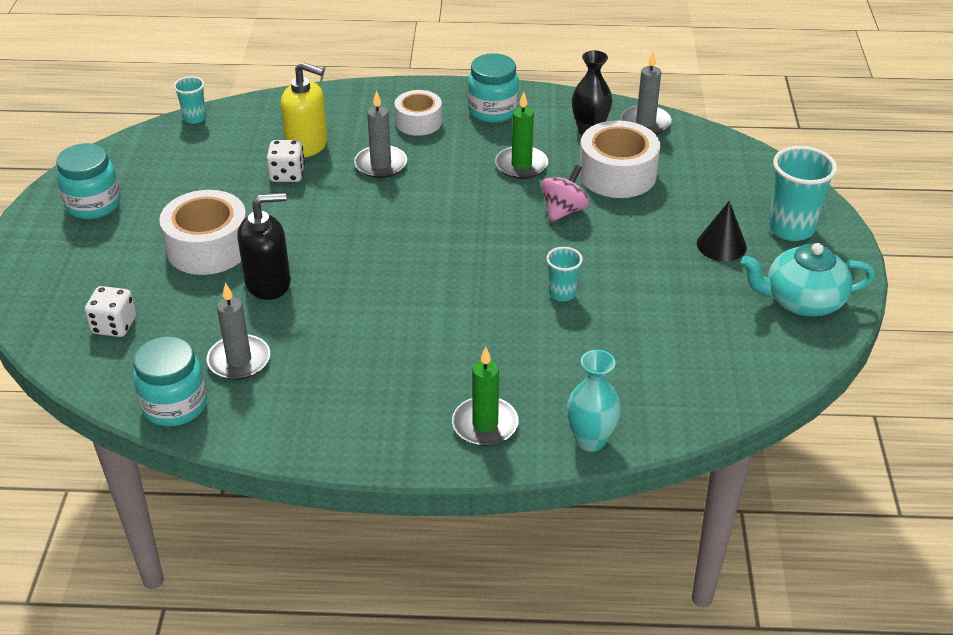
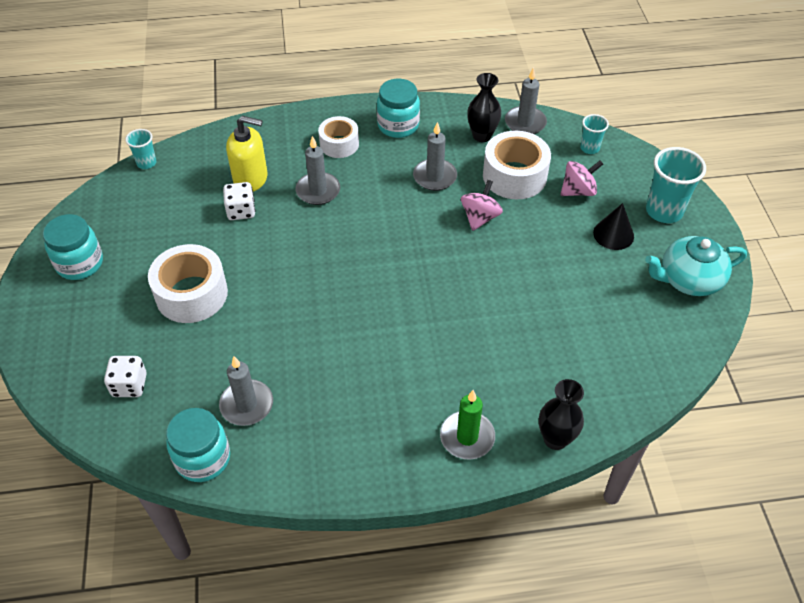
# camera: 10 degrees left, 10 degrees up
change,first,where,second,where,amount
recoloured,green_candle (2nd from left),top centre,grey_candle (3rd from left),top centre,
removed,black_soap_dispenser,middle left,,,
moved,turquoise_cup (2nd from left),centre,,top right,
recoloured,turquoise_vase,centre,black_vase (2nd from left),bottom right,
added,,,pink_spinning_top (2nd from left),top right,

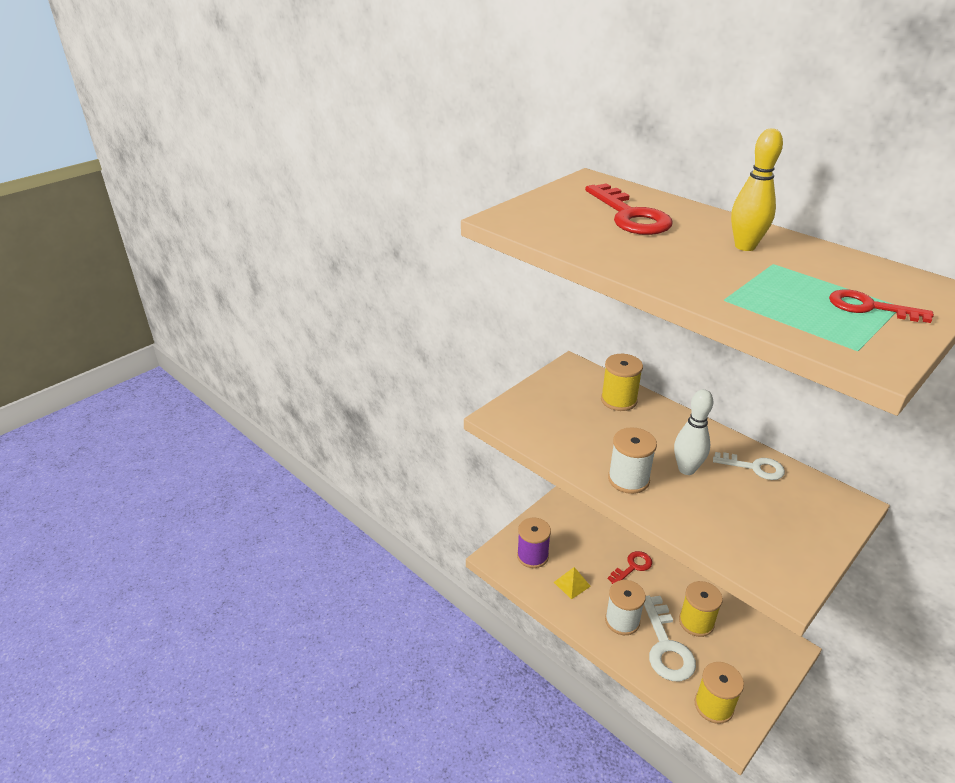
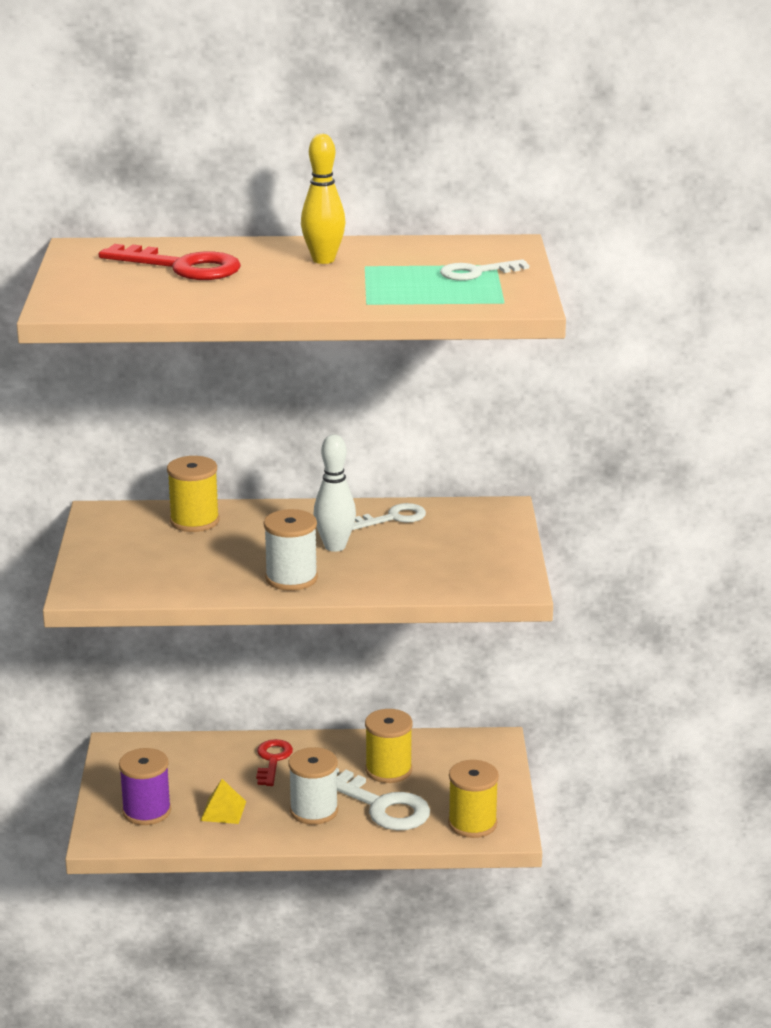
# camera: 45 degrees left, 10 degrees down
change,first,where,second,where,amount
recoloured,red_key (3rd from left),middle right,white_key (3rd from left),top centre,

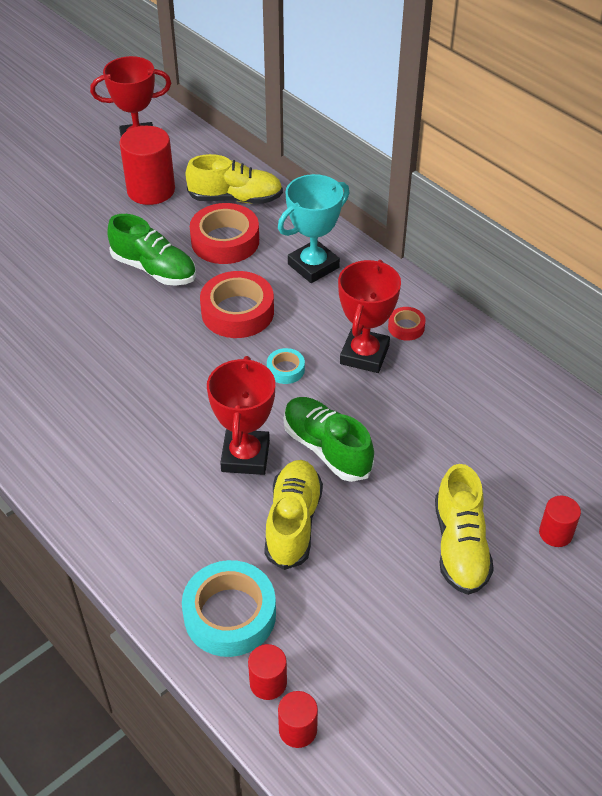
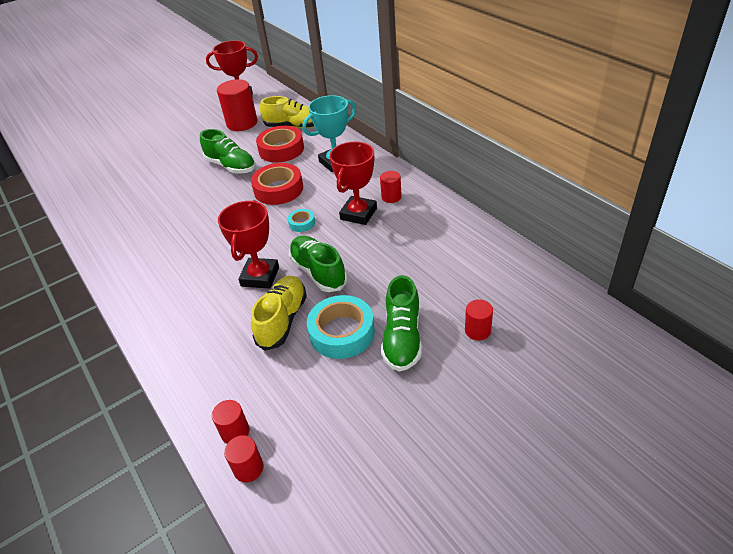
# camera: 10 degrees right, 5 degrees down
change,first,where,second,where,amount
replaced,red_tape (3rd from left),middle right,red_cylinder (4th from left),centre,
recoloured,yellow_shoe (3rd from left),middle right,green_shoe (3rd from left),centre,
moved,turquoise_tape (1st from left in the first image),bottom centre,turquoise_tape (2nd from left),centre,

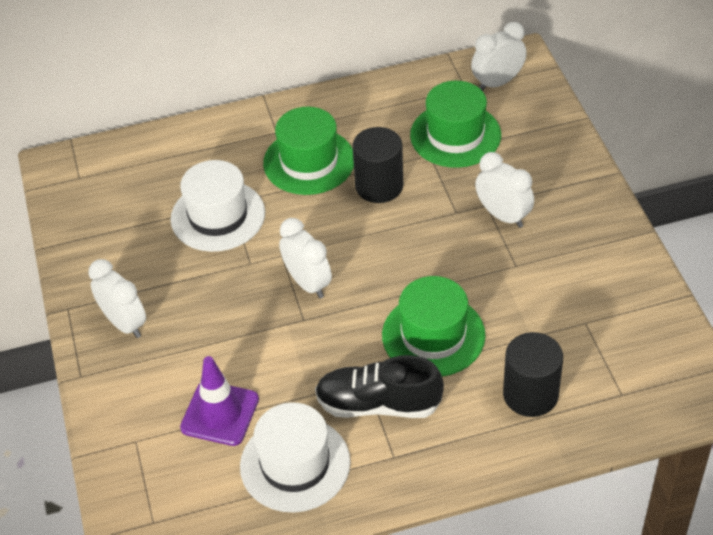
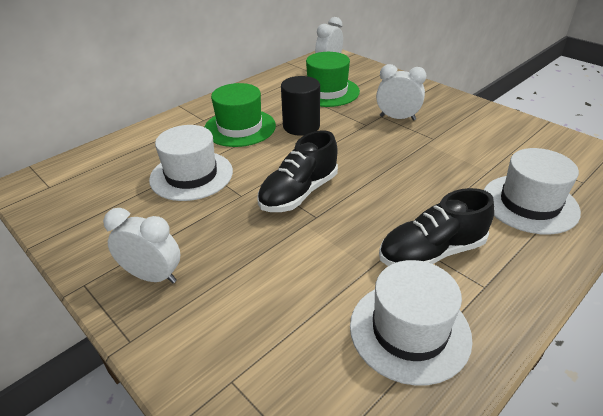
# camera: 30 degrees left, 10 degrees down
change,first,where,second,where,amount
replaced,white_clock (2nd from left),centre,black_shoe (1st from left),centre,
removed,green_hat (2nd from left),centre,,,
replaced,black_cylinder (2nd from left),bottom right,white_hat (3rd from left),middle right,
removed,purple_traffic_cone,bottom left,,,

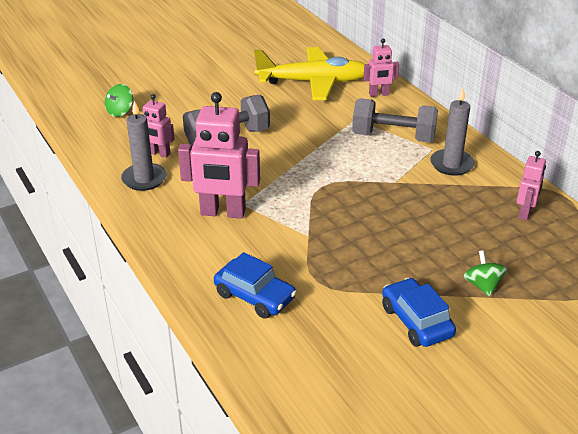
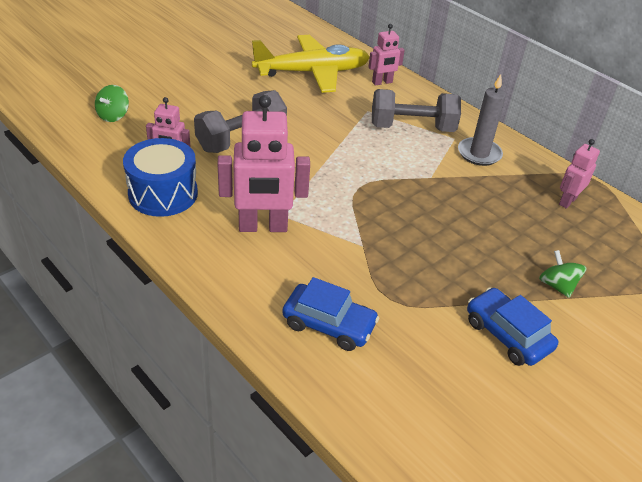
# camera: 15 degrees left, 5 degrees up
change,first,where,second,where,amount
replaced,grey_candle (1st from left),middle left,blue_drum,middle left,
turned,pink_robot (4th from left),middle right,,middle right,150 degrees counterclockwise

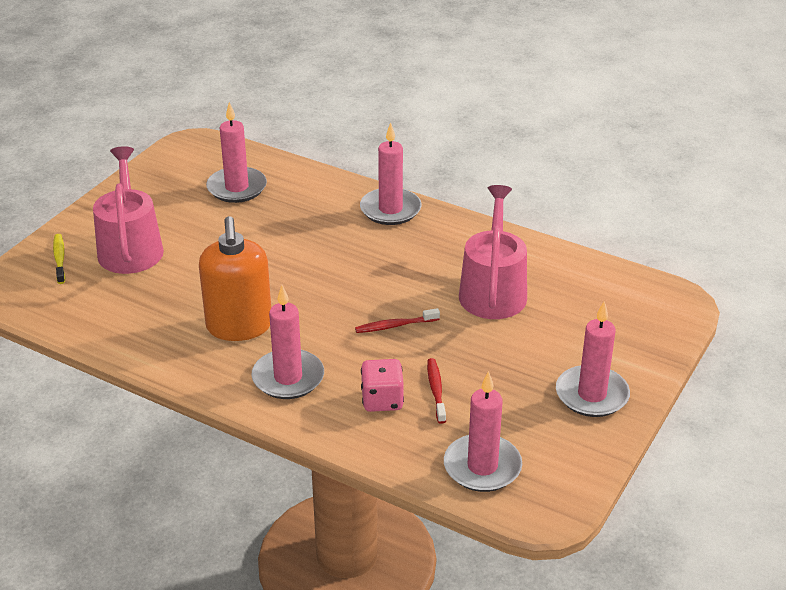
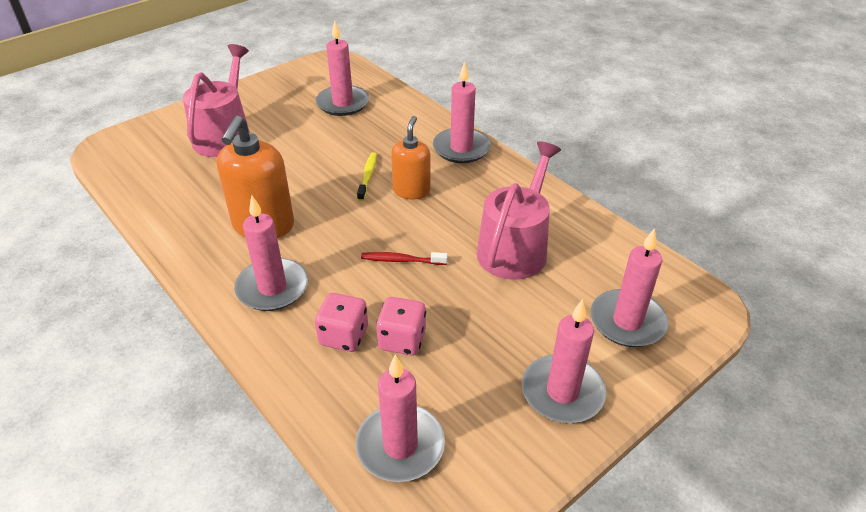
# camera: 20 degrees right, 5 degrees up
change,first,where,second,where,amount
moved,yellow_toothbrush,middle left,,centre,
replaced,red_toothbrush (2nd from left),centre,pink_dice (2nd from left),centre,
added,,,orange_soap_dispenser (2nd from left),top centre,
added,,,pink_candle (6th from left),middle right,

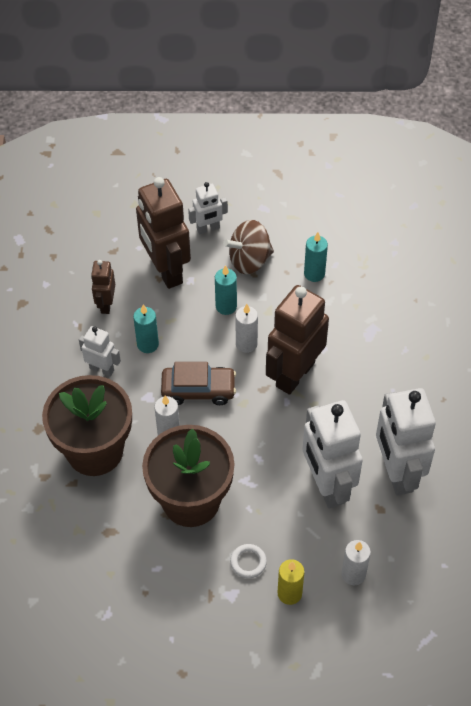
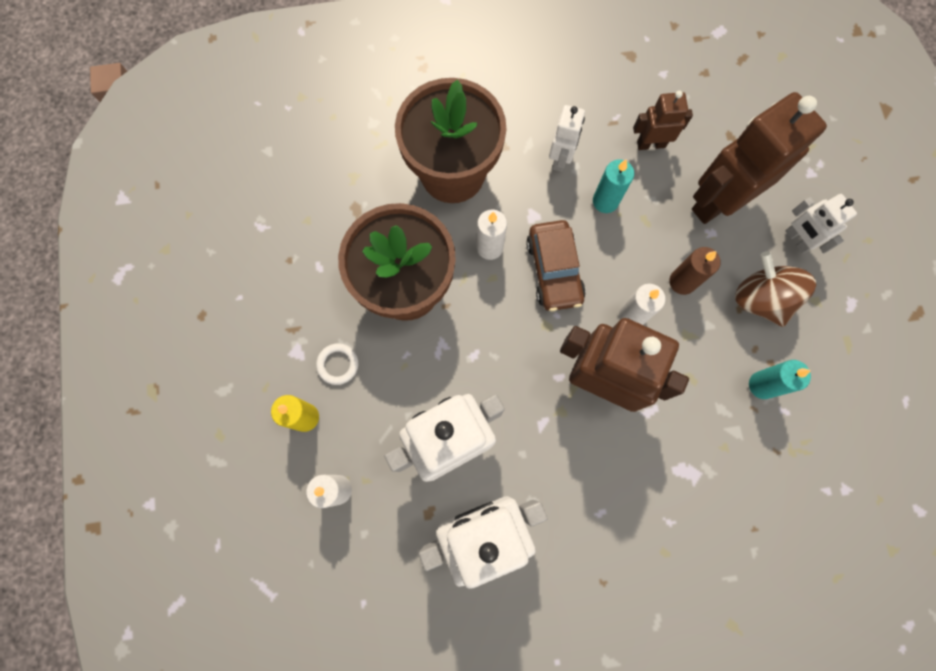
# camera: 80 degrees right, 20 degrees up
change,first,where,second,where,amount
recoloured,turquoise_candle (2nd from left),centre,brown_candle,middle right,

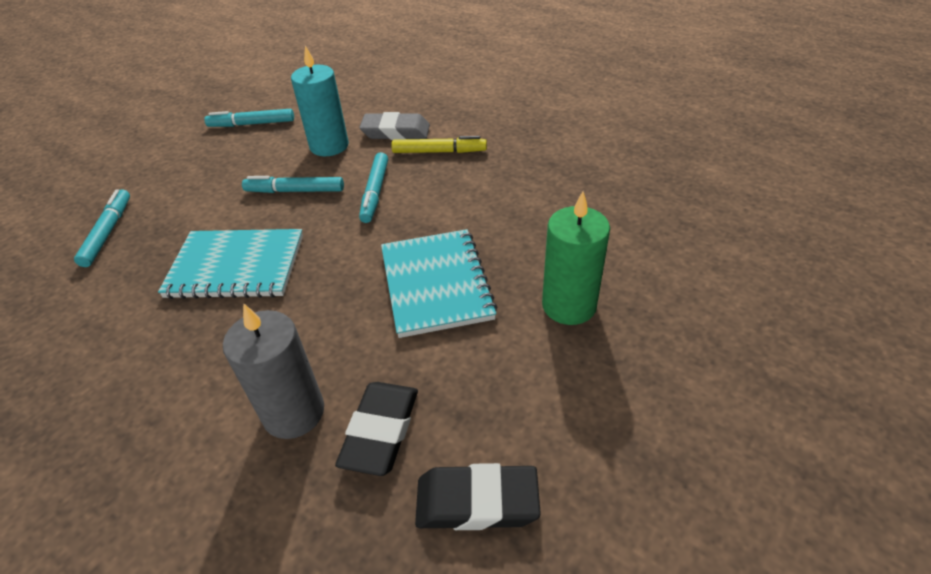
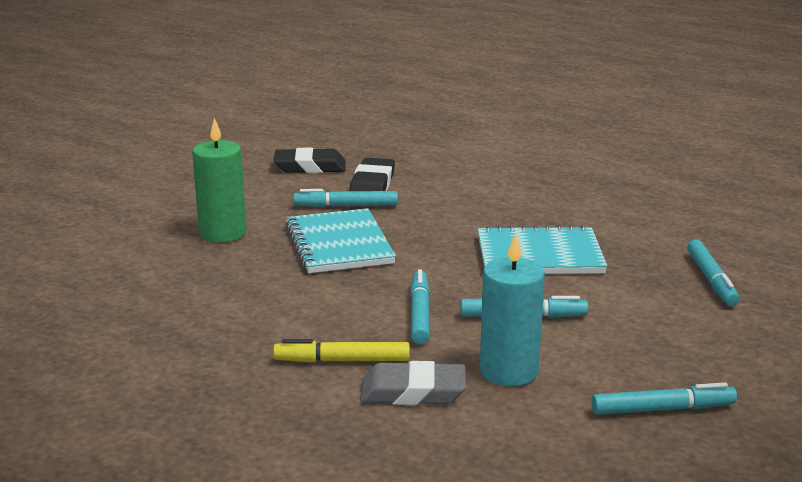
# camera: 175 degrees right, 20 degrees down
change,first,where,second,where,amount
removed,grey_candle,middle left,,,
added,,,turquoise_marker (1st from left),centre,

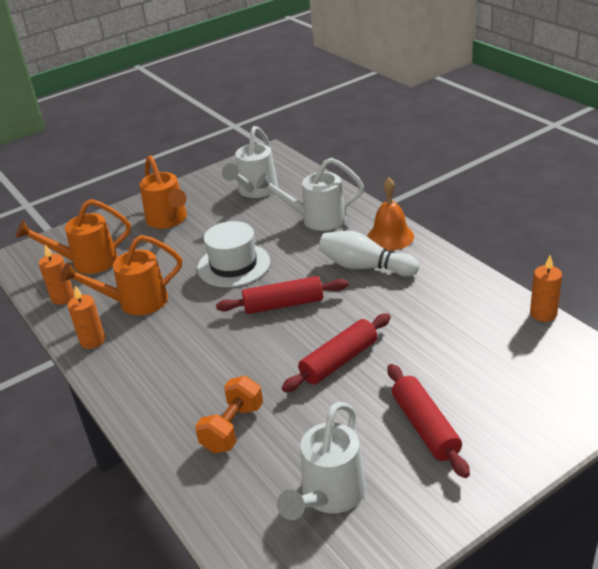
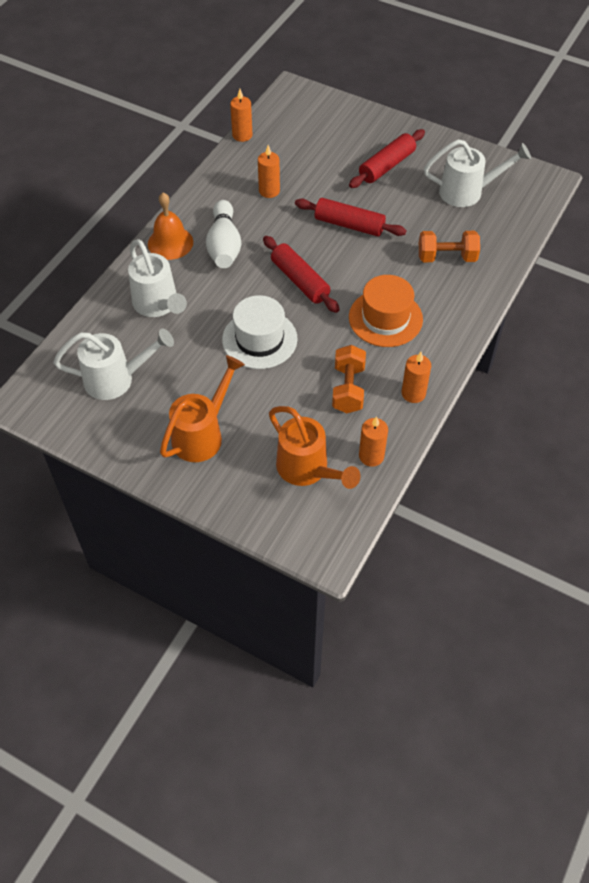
# camera: 120 degrees left, 20 degrees up
change,first,where,second,where,amount
replaced,orange_watering_can (2nd from left),middle left,orange_dumbbell (1st from left),centre,
added,,,orange_candle (2nd from left),top centre,
added,,,orange_hat,centre,

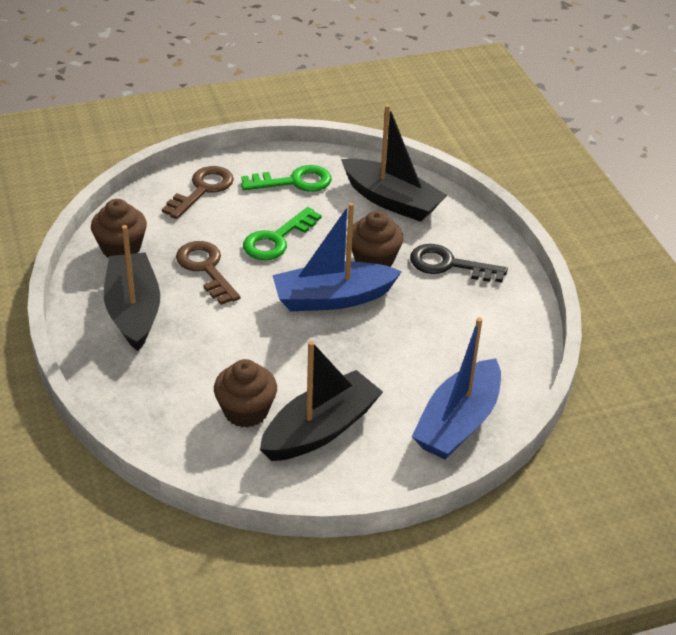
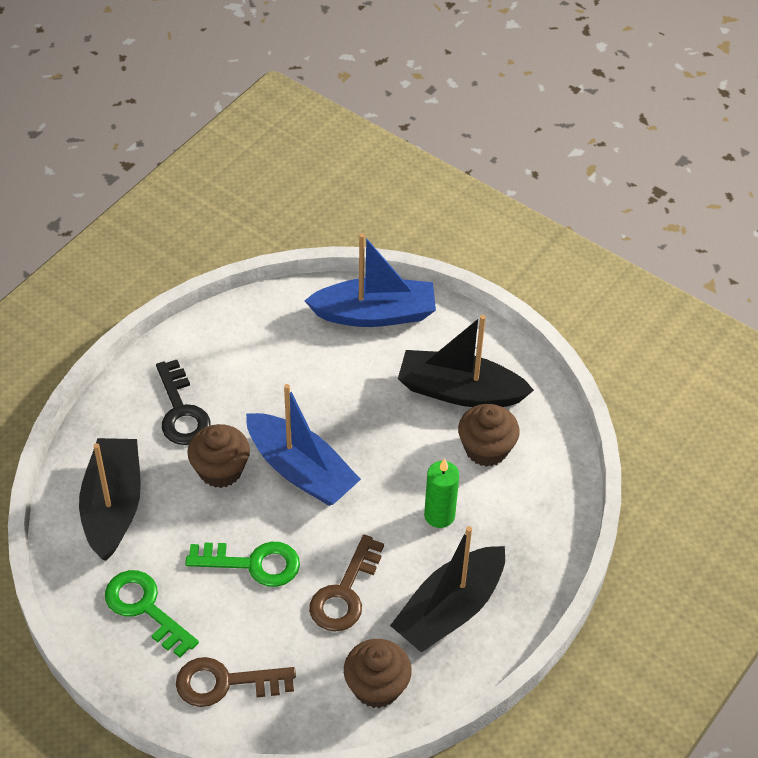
# camera: 125 degrees left, 10 degrees up
change,first,where,second,where,amount
added,,,green_candle,centre,

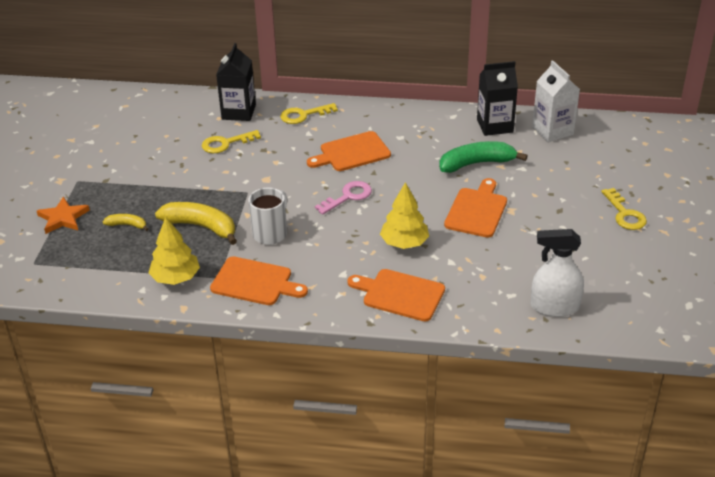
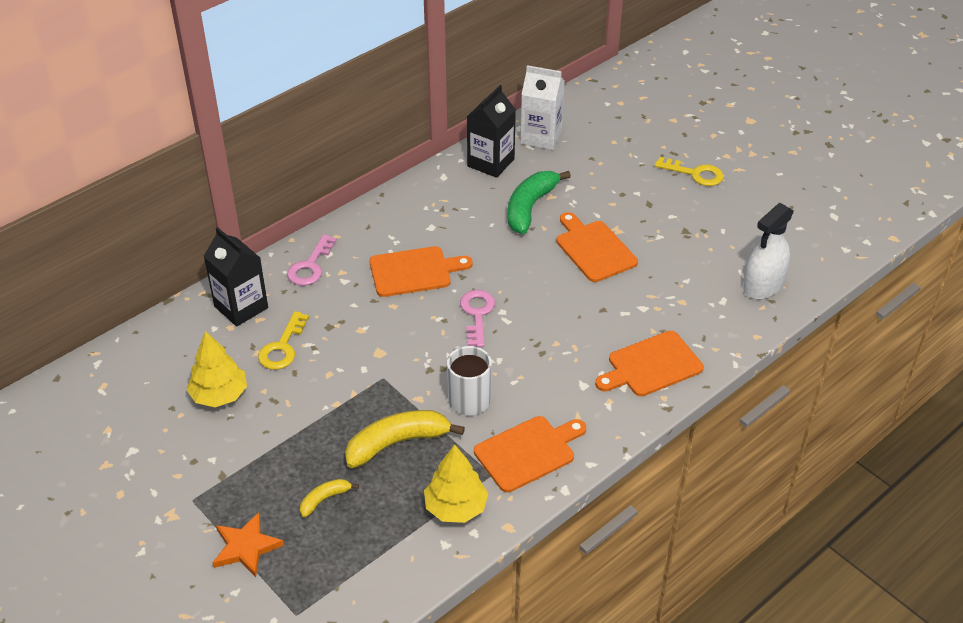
# camera: 50 degrees left, 5 degrees up
change,first,where,second,where,amount
recoloured,yellow_key (2nd from left),top centre,pink_key (1st from left),middle left,
turned,orange_cutting_board (2nd from left in the first image),top centre,orange_cutting_board (1st from left),centre,120 degrees counterclockwise
moved,yellow_tree (2nd from left in the first image),centre,yellow_tree (1st from left),middle left,

